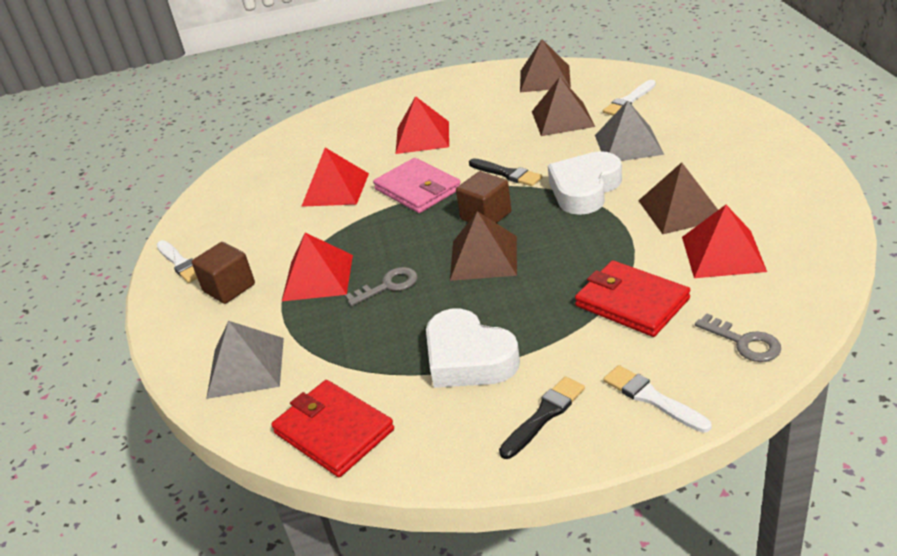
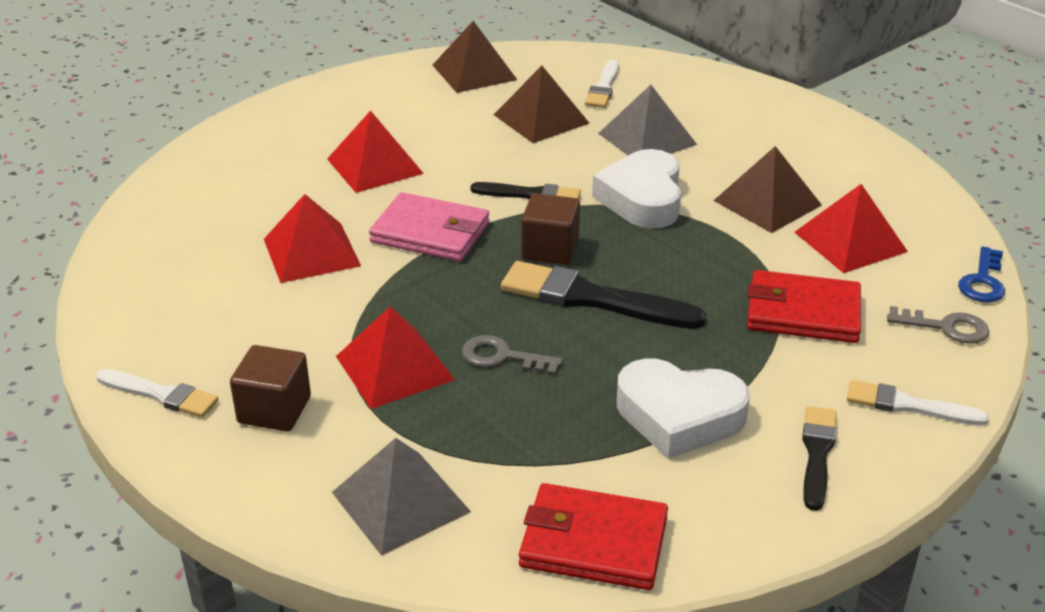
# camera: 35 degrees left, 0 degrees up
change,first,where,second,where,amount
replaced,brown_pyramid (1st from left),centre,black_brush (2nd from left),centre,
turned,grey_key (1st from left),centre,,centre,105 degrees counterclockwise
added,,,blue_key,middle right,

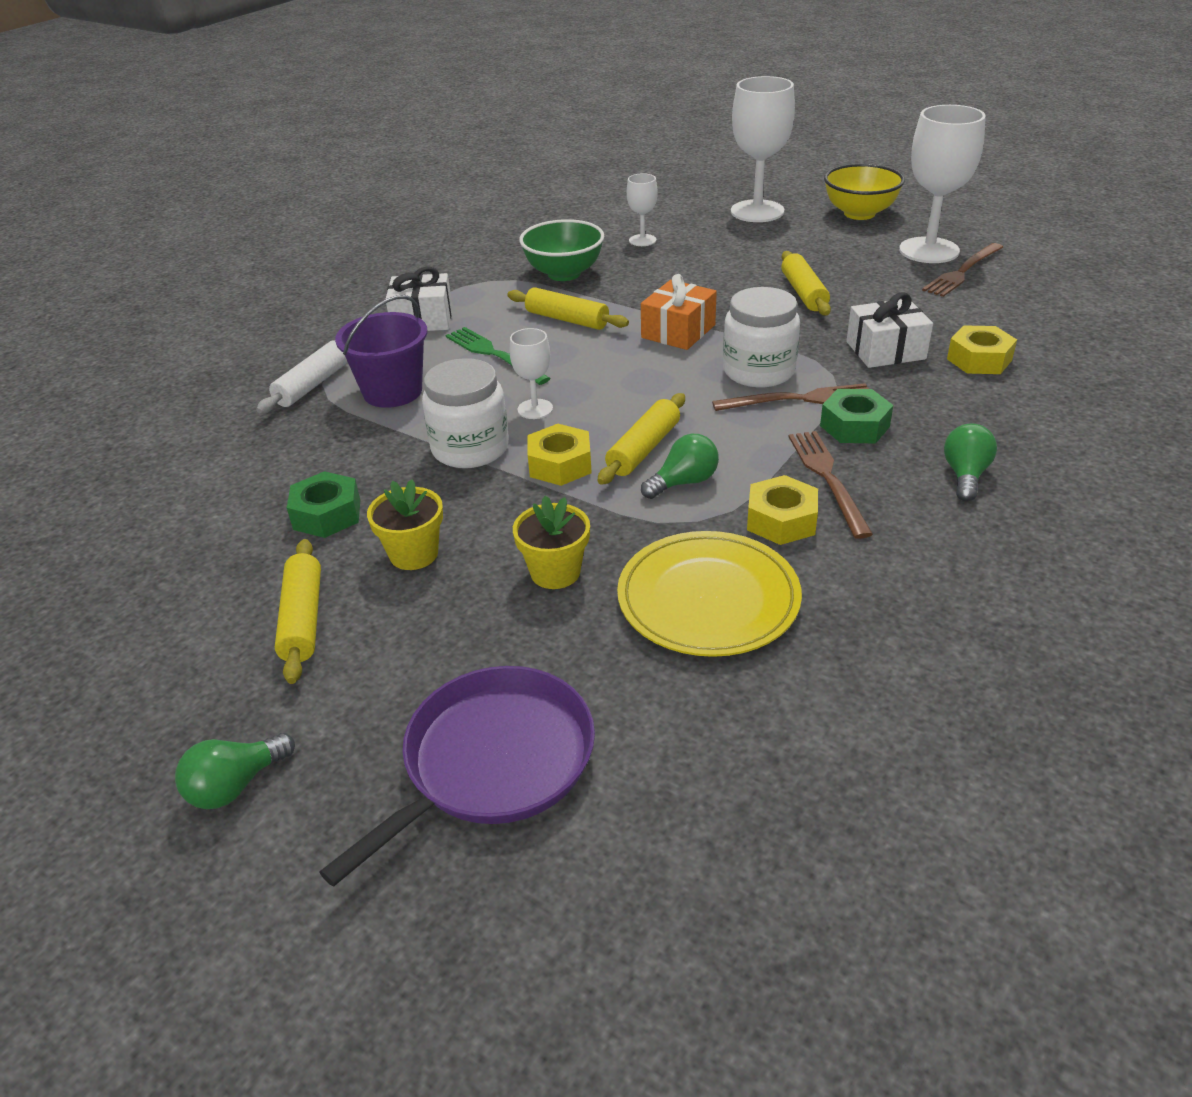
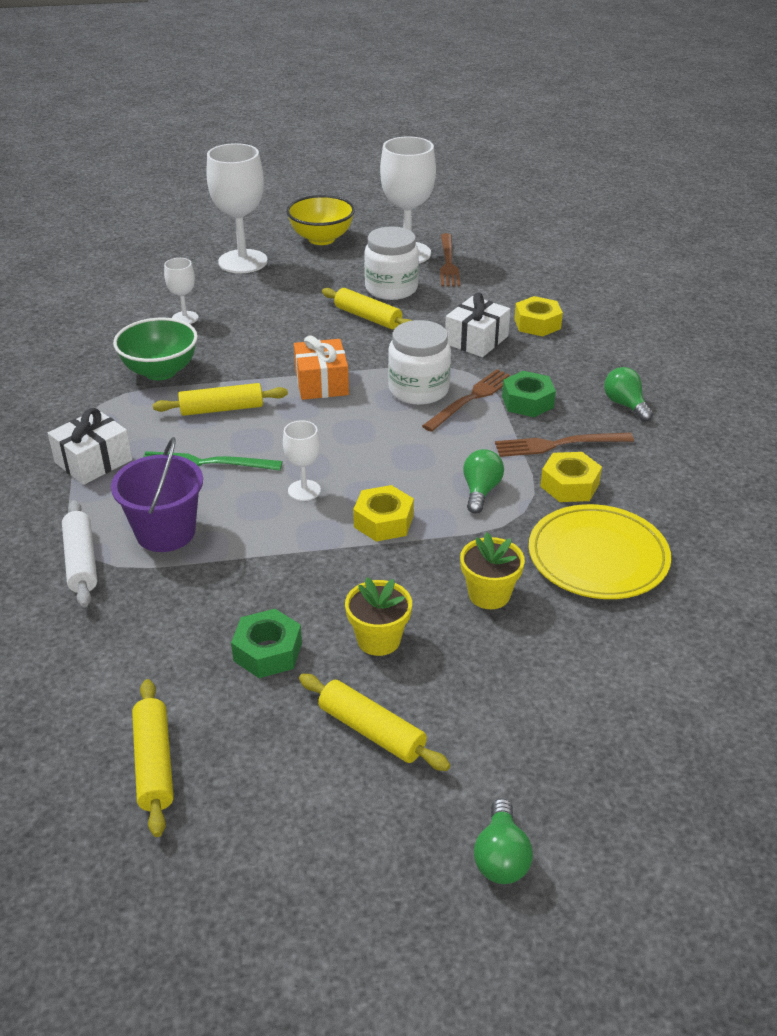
# camera: 45 degrees left, 0 degrees up
change,first,where,second,where,amount
moved,white_jar (1st from left),centre,,top centre,
moved,yellow_rolling_pin (3rd from left in the first image),centre,yellow_rolling_pin (1st from left),bottom left,
turned,brown_fork (2nd from left in the first image),middle right,brown_fork (3rd from left),middle right,45 degrees counterclockwise
removed,purple_pan,bottom centre,,,

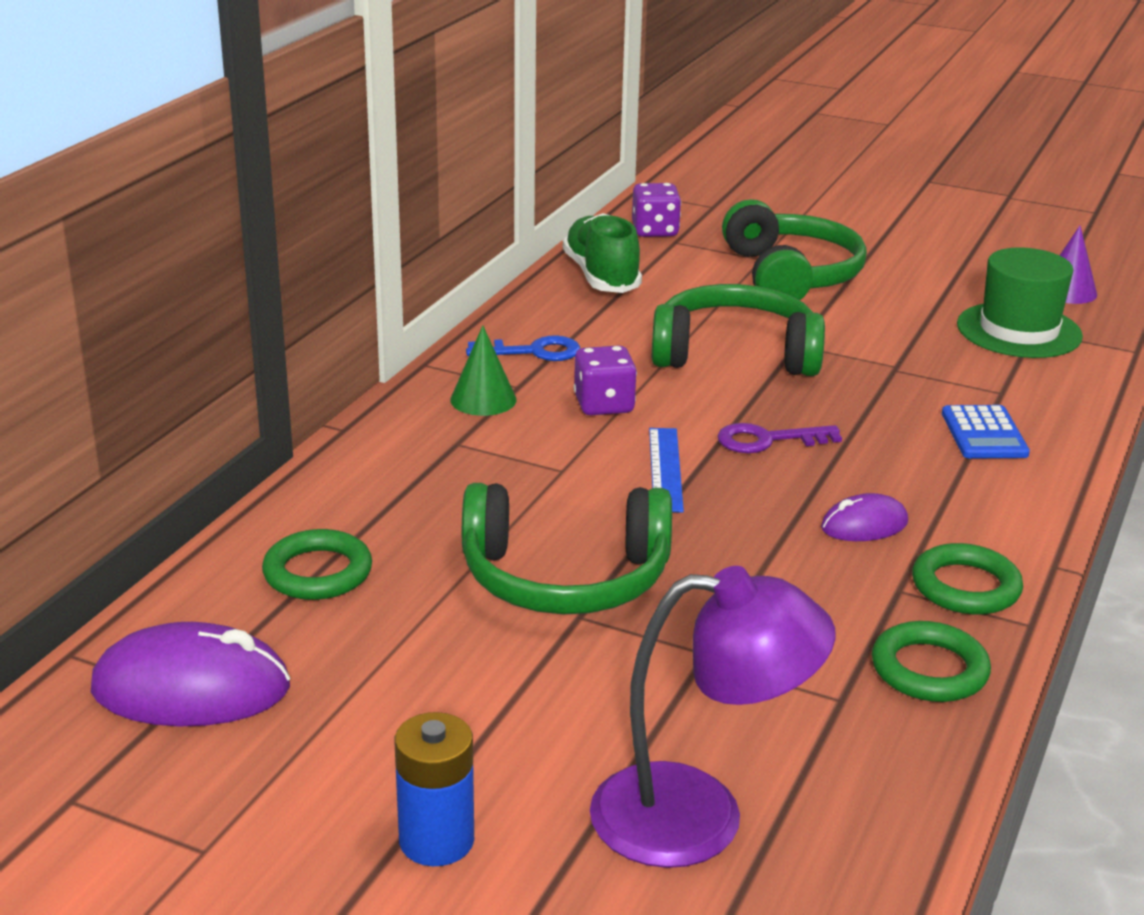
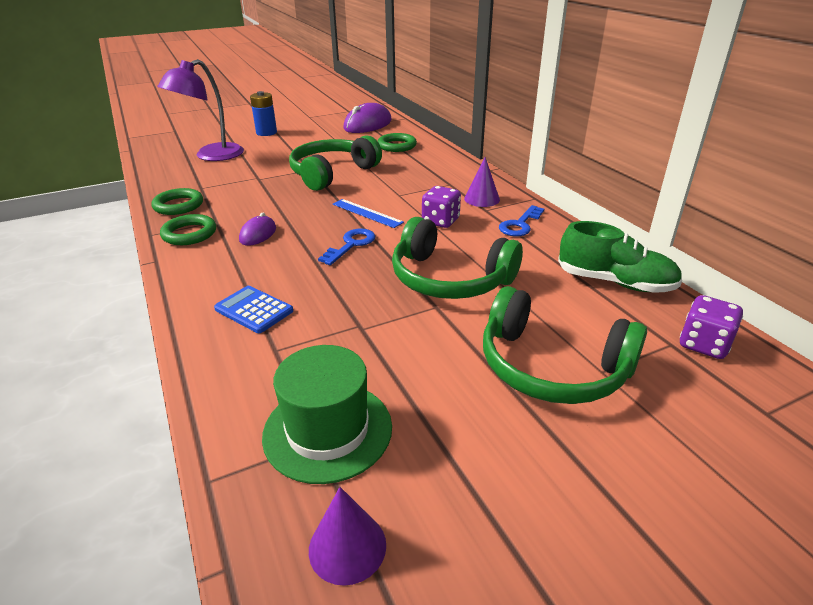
# camera: 130 degrees right, 5 degrees up
change,first,where,second,where,amount
turned,green_headphones (2nd from left),centre,,centre,75 degrees clockwise
recoloured,green_cone,centre,purple_cone (2nd from left),top centre,
recoloured,purple_key,middle right,blue_key (1st from left),centre,

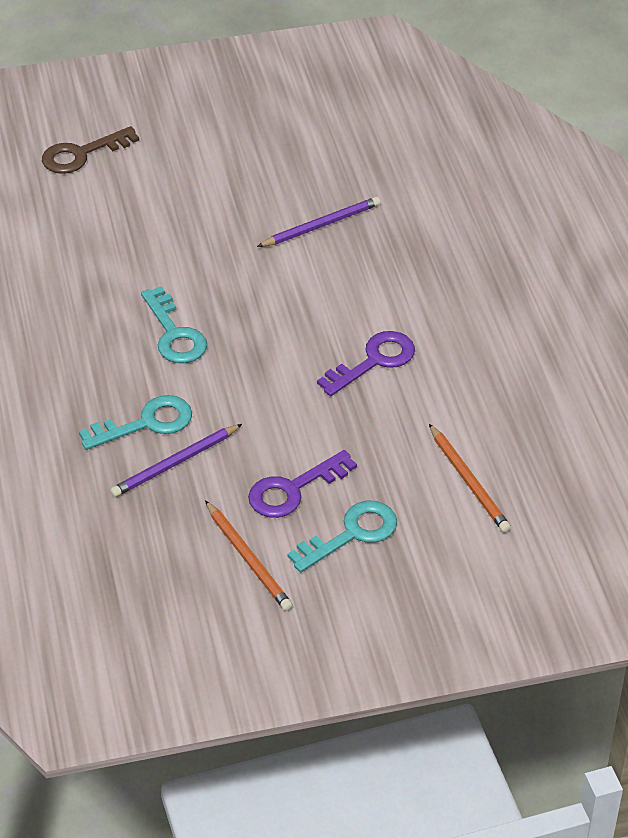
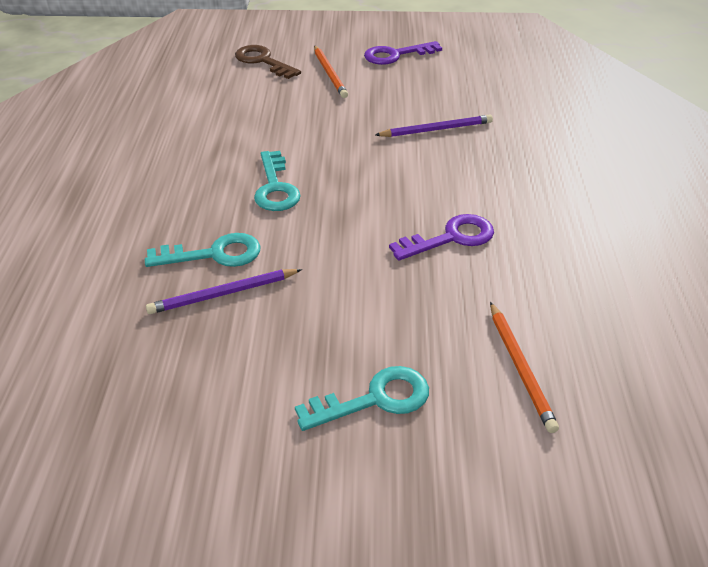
# camera: 15 degrees right, 5 degrees down
change,first,where,second,where,amount
turned,brown_key,top left,,top centre,60 degrees clockwise
moved,purple_key (1st from left),centre,,top centre,
moved,orange_pencil (1st from left),centre,,top centre,

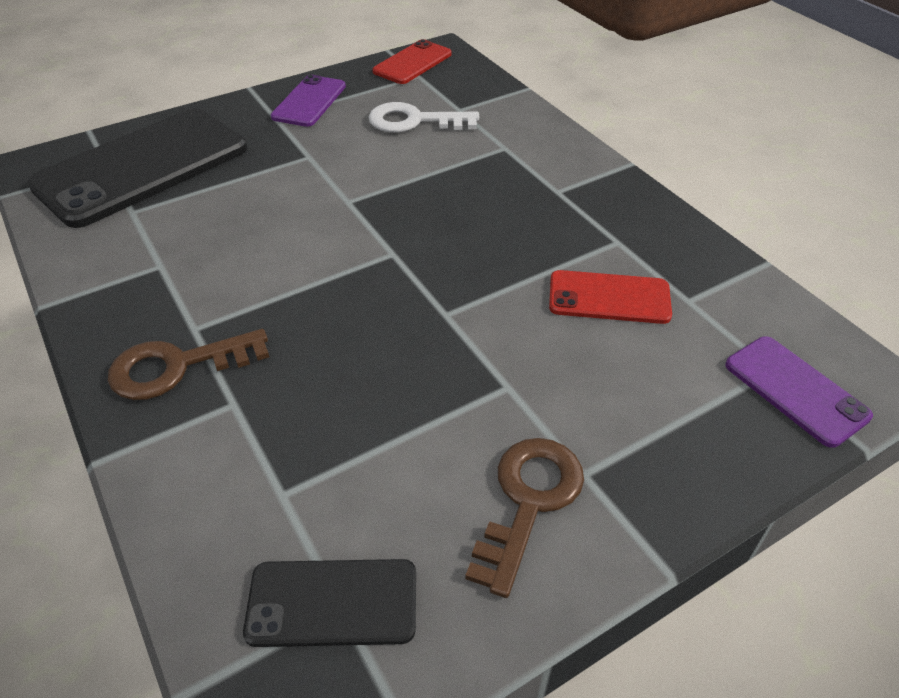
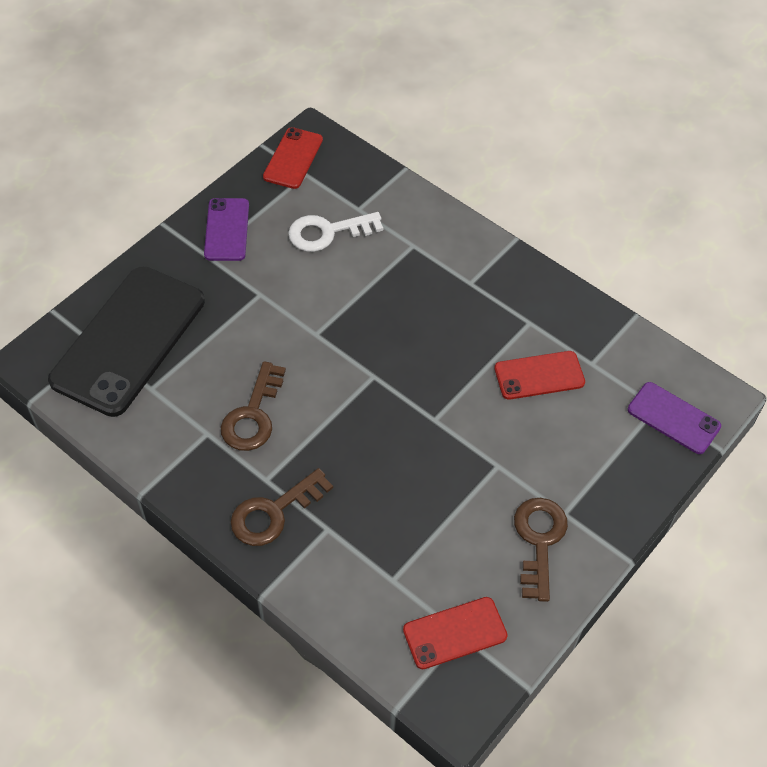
# camera: 20 degrees left, 10 degrees up
change,first,where,second,where,amount
recoloured,black_phone (2nd from left),bottom centre,red_phone (2nd from left),bottom centre,
added,,,brown_key (1st from left),middle left,

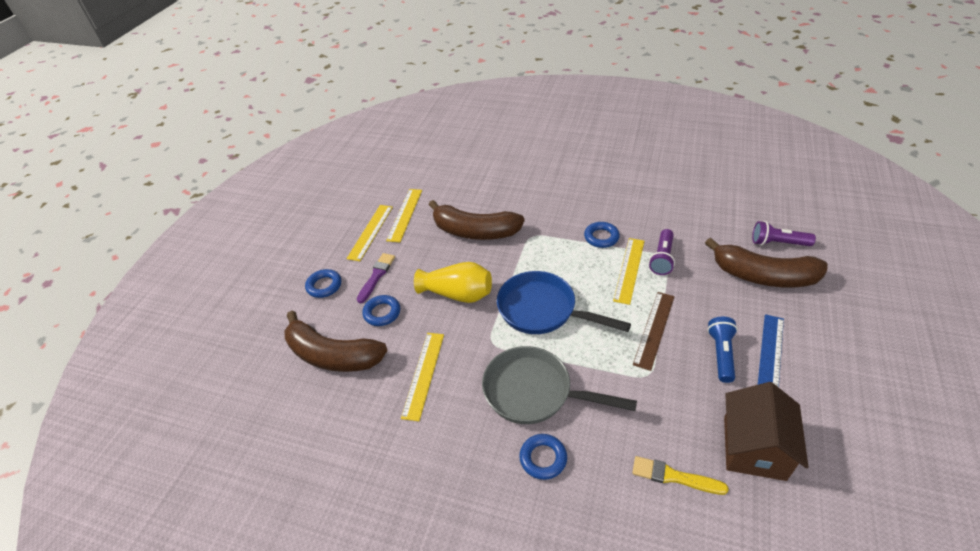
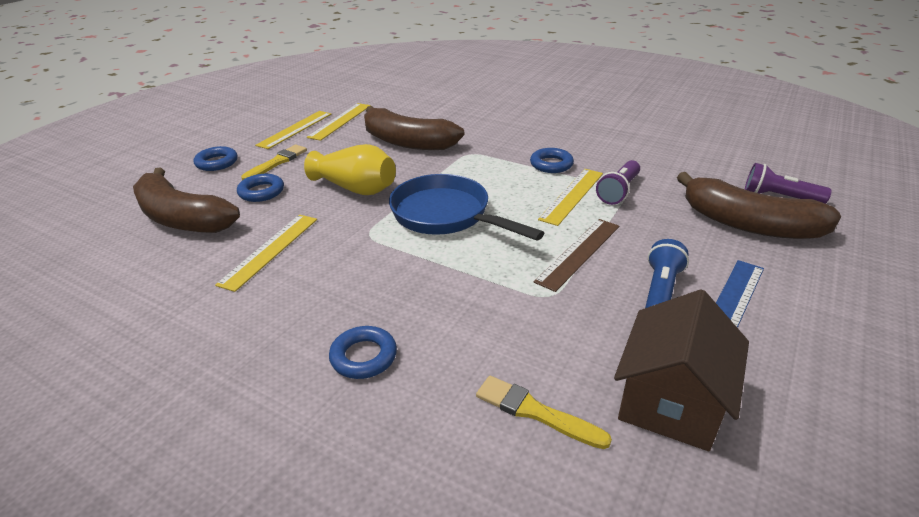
# camera: 10 degrees right, 10 degrees down
change,first,where,second,where,amount
recoloured,purple_brush,centre,yellow_brush (1st from left),top left,
removed,grey_pan,bottom centre,,,

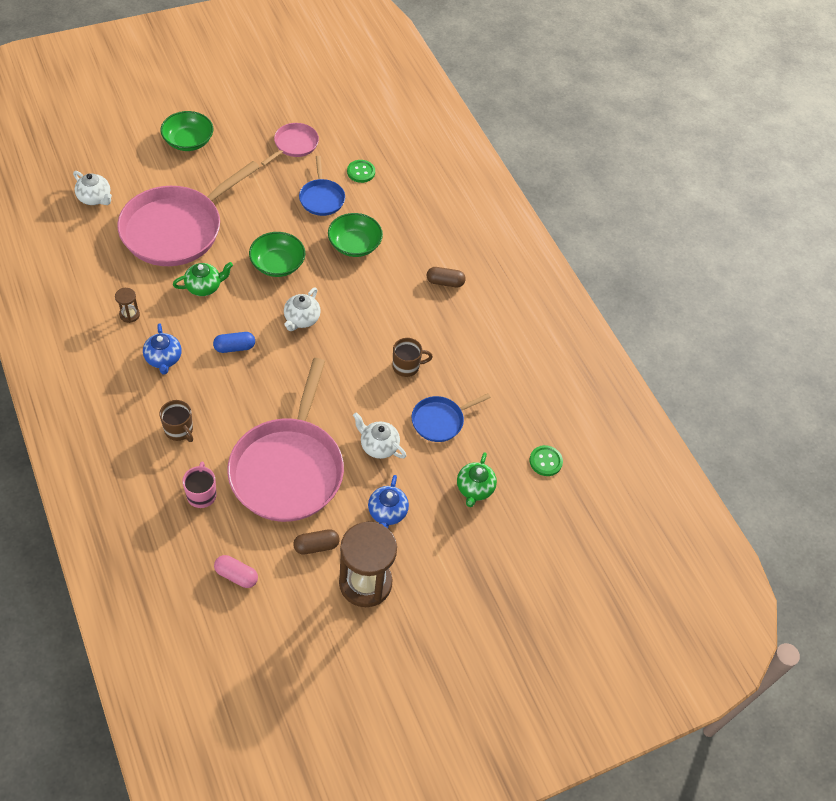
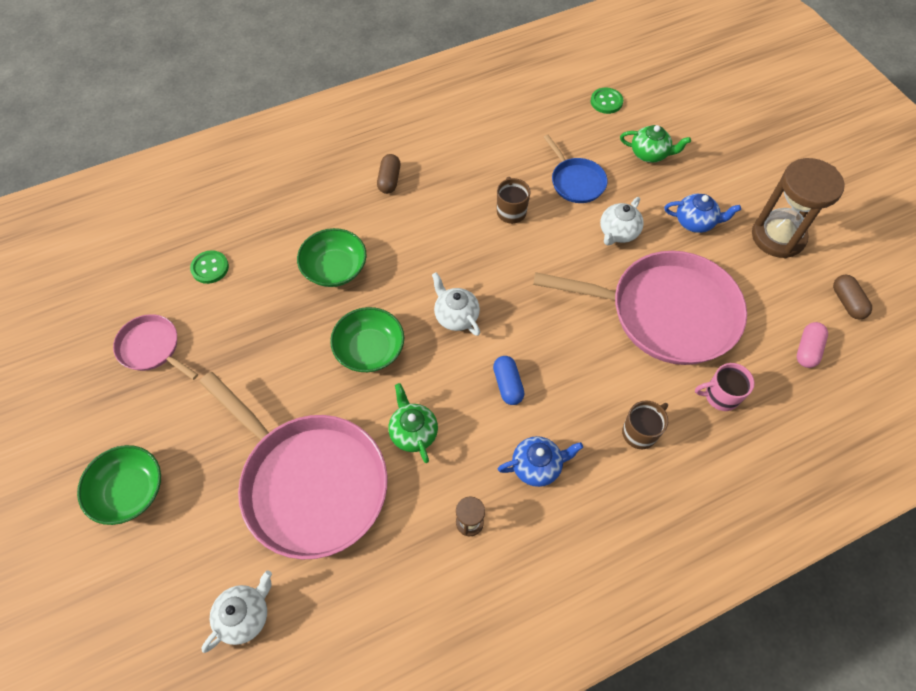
# camera: 85 degrees left, 5 degrees up
change,first,where,second,where,amount
removed,blue_pan (1st from left),top centre,,,
turned,white_teapot (2nd from left),centre,,centre,150 degrees counterclockwise
moved,brown_capsule (1st from left in the first image),bottom centre,brown_capsule (2nd from left),middle right,

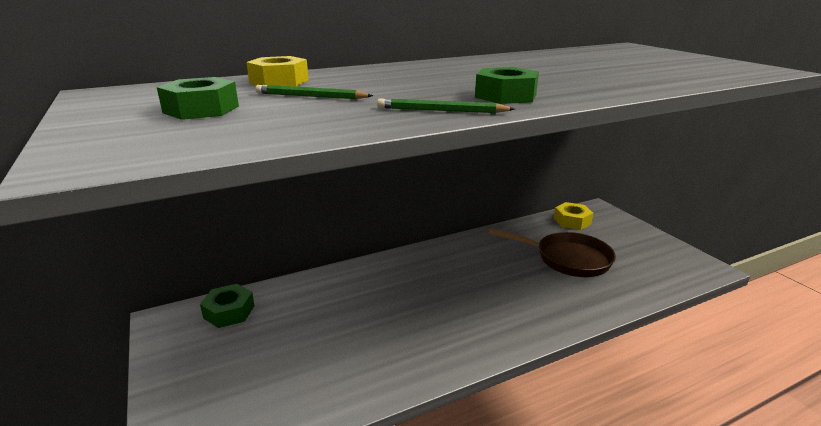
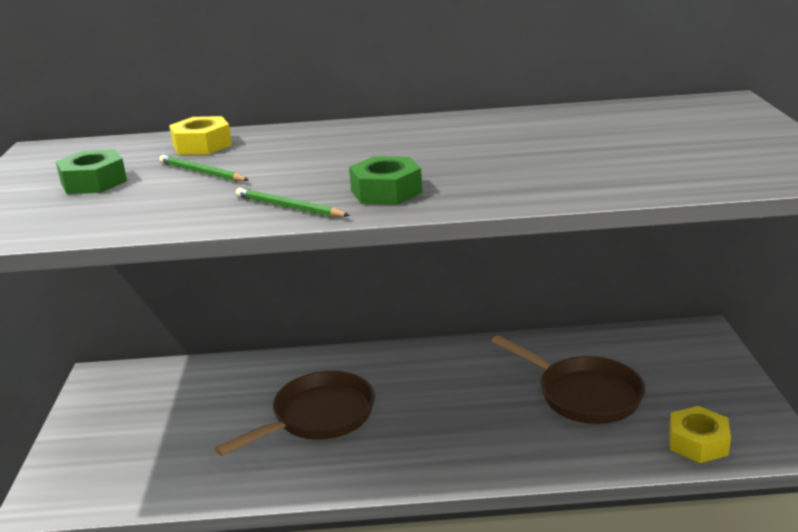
# camera: 25 degrees right, 0 degrees up
change,first,where,second,where,amount
moved,yellow_nut (2nd from left),middle right,,bottom right,
removed,green_nut (2nd from left),bottom left,,,
added,,,brown_pan (1st from left),bottom centre,

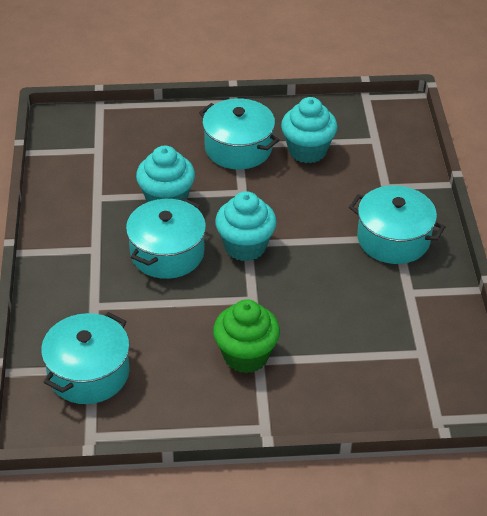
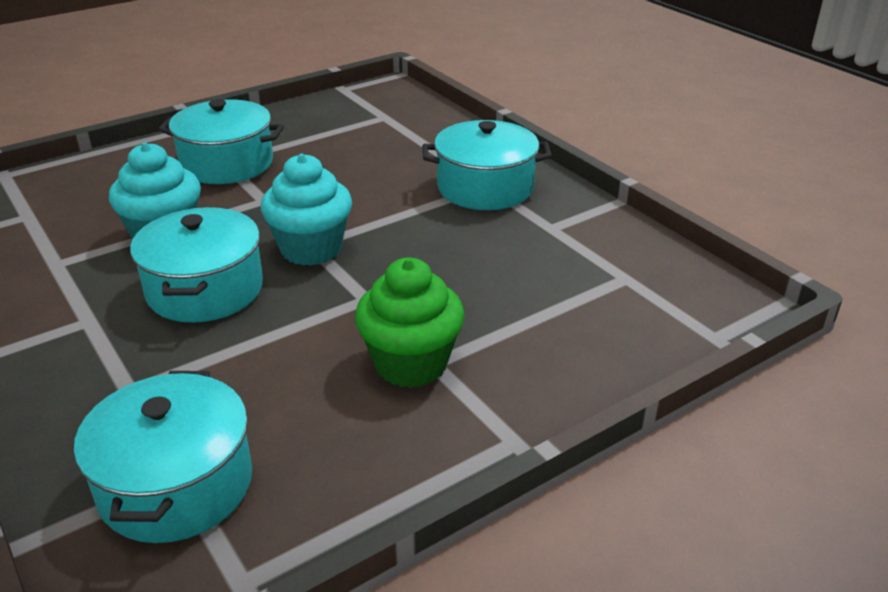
# camera: 30 degrees left, 10 degrees down
change,first,where,second,where,amount
removed,turquoise_cupcake (3rd from left),top centre,,,

